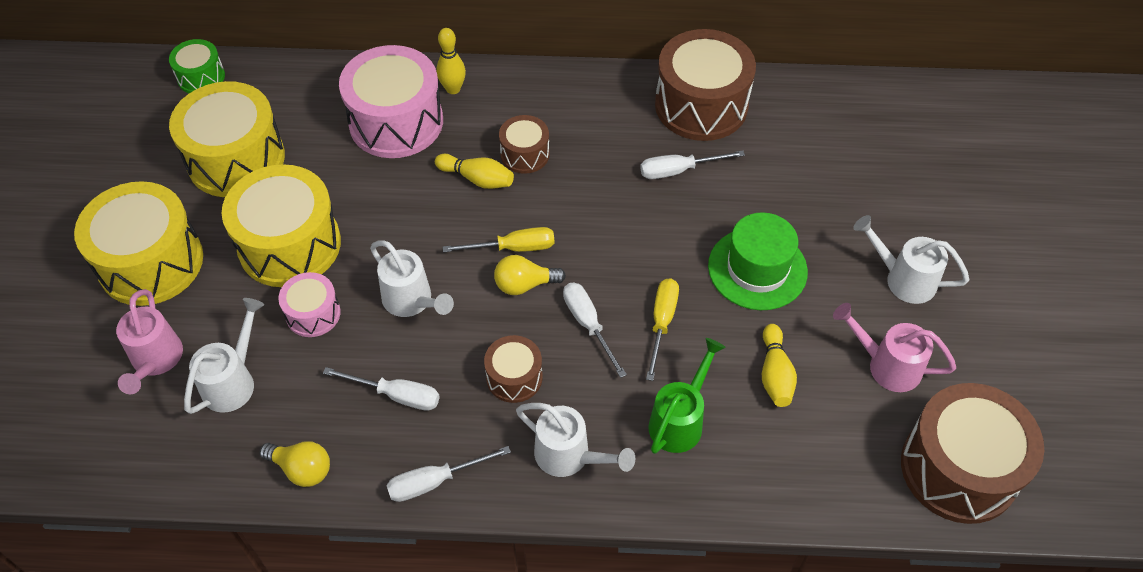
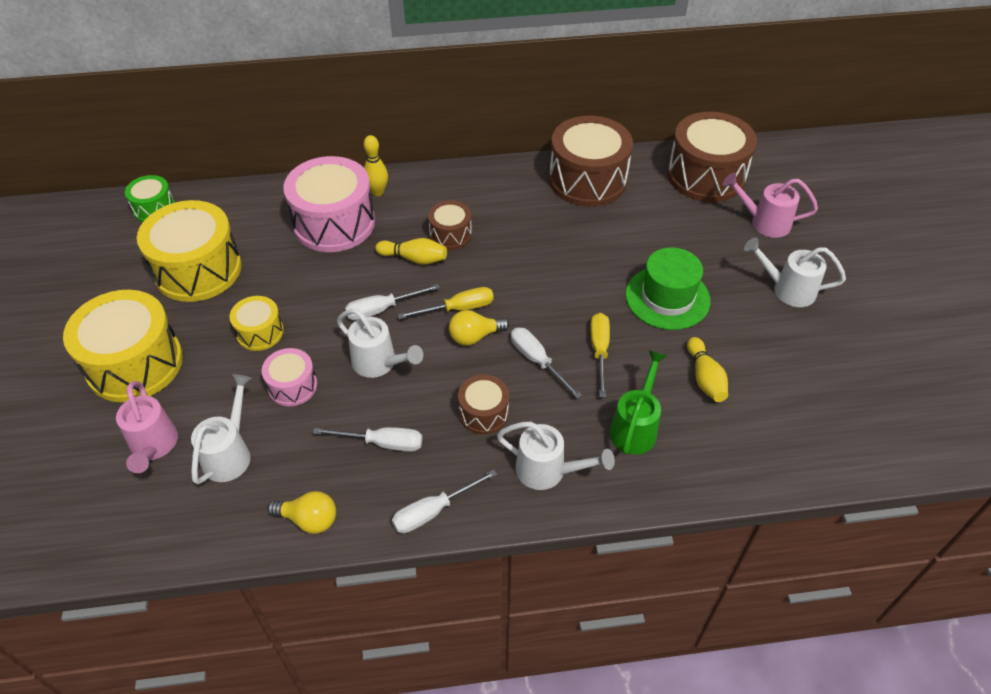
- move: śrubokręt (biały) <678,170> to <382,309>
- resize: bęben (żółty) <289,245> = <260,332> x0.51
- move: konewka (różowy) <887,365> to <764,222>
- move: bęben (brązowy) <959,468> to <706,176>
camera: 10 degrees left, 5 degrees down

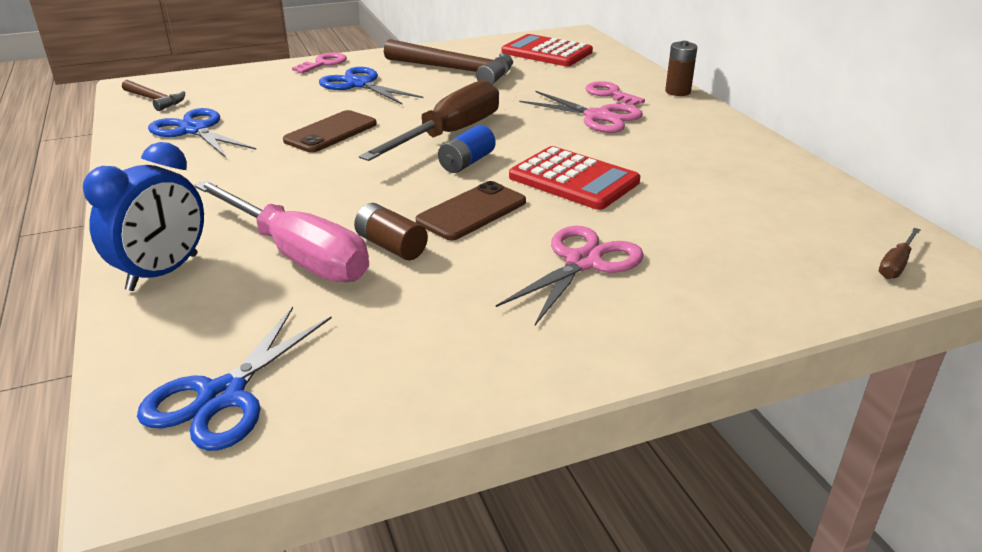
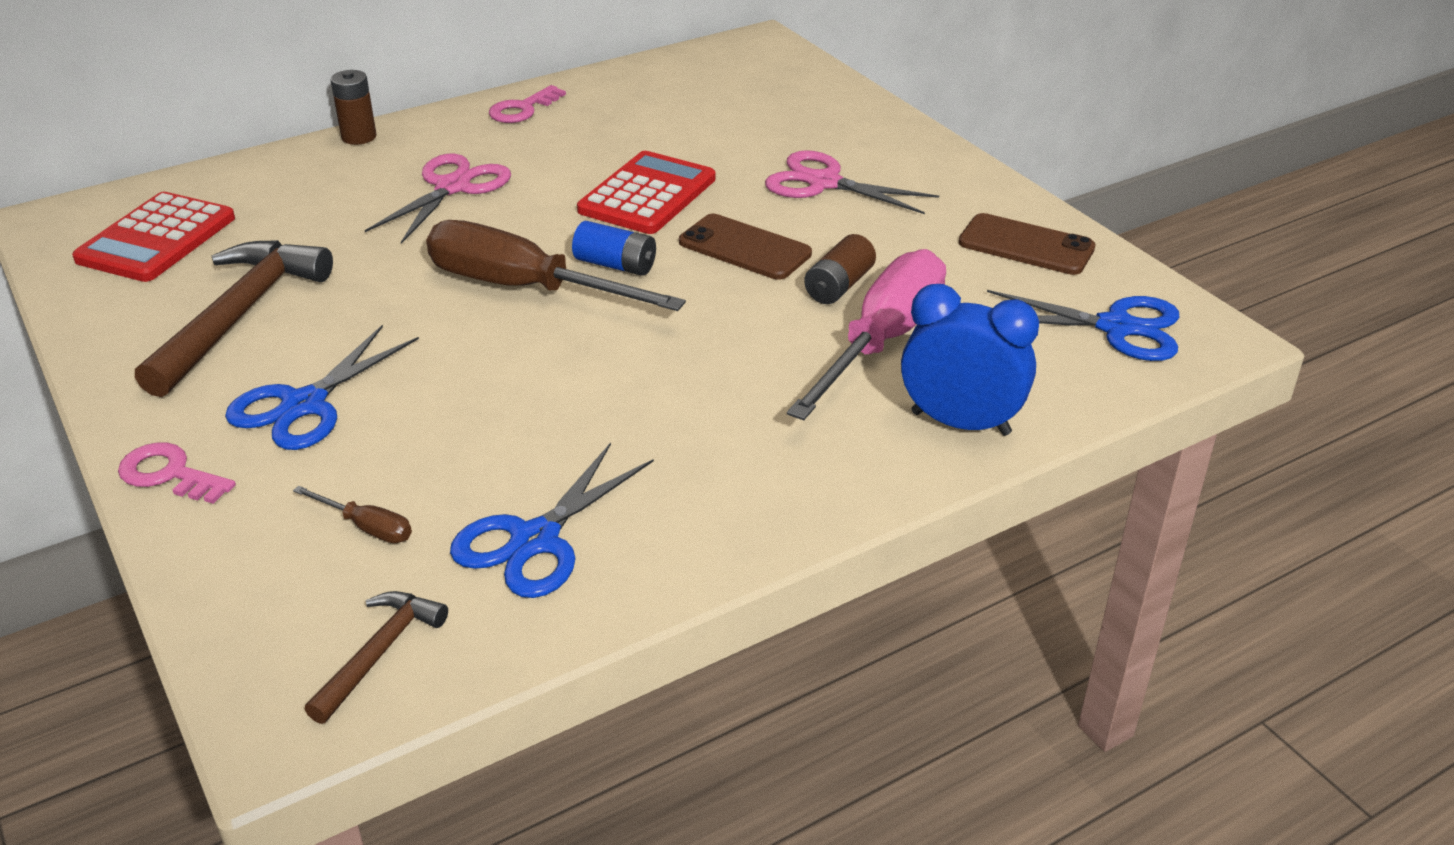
- move: klucz (różowy) <610,94> to <522,109>
- move: telefon (brązowy) <331,132> to <1026,245>
- move: śrubokręt (brązowy) <896,265> to <367,527>
camera: 100 degrees left, 5 degrees up

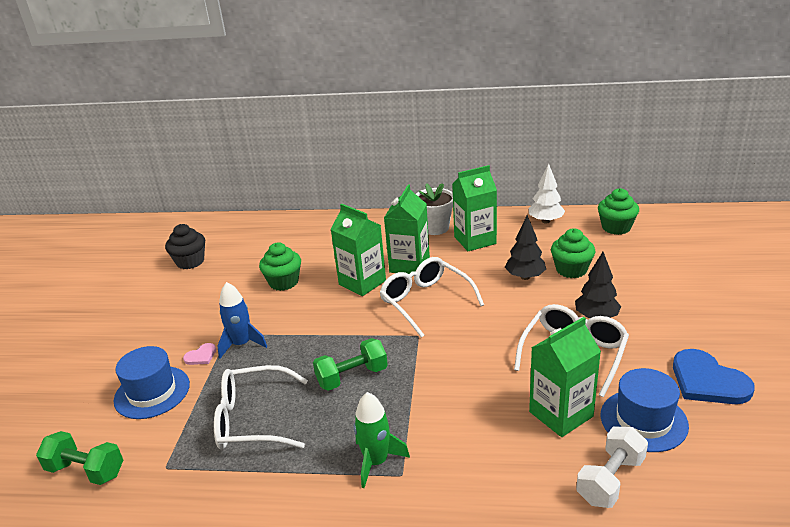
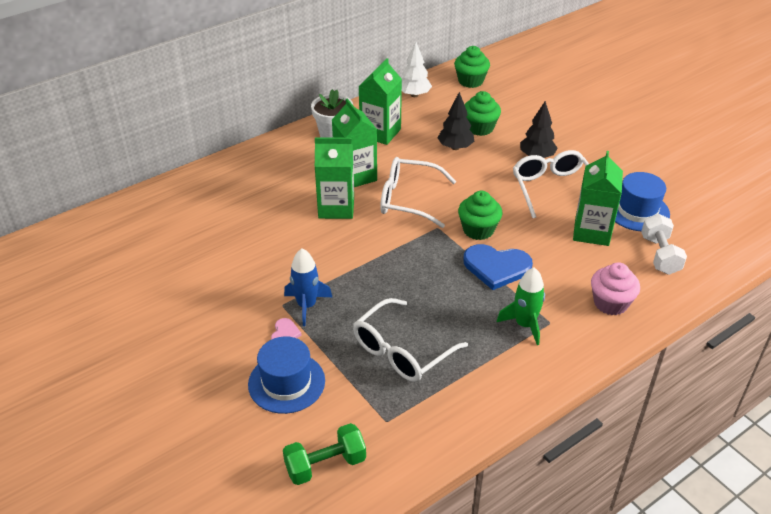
- delete: muffinka (czarny) <190,262>
- move: muffinka (zielony) <284,282> to <478,230>
- delete: hantel (zielony) <352,377>
- move: serce (niebieski) <707,381> to <496,267>
- insert: muffinka (różowy) <610,303>
camera: 45 degrees left, 10 degrees up

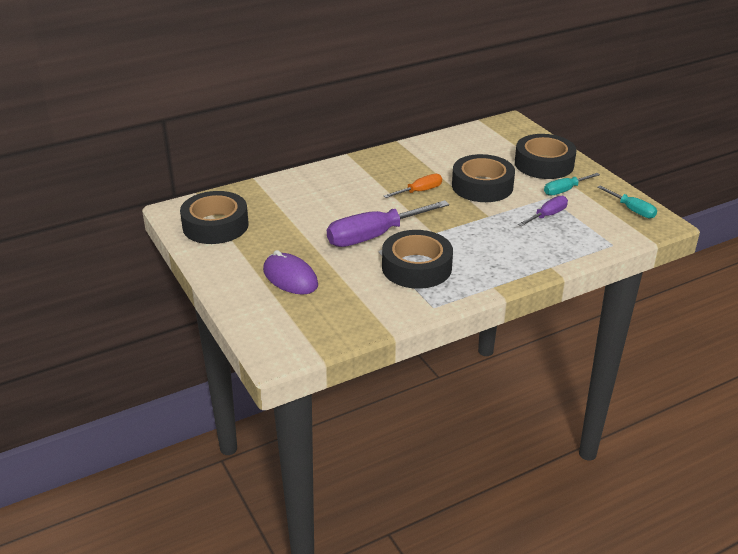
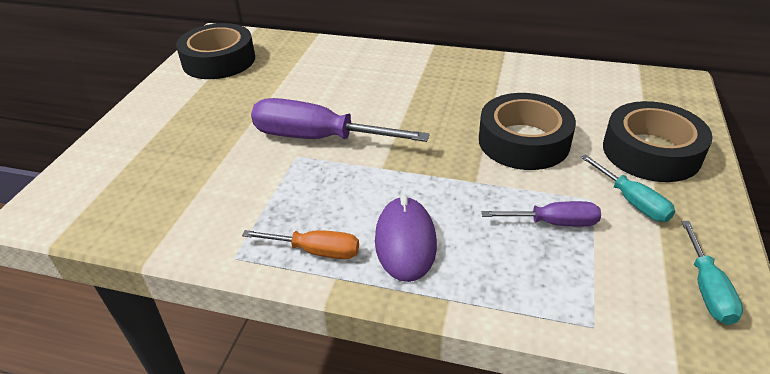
- rotate: śrubokręt (turkusowy) <565,190> = <632,201> 135 degrees counterclockwise
- move: śrubokręt (pomarańczowy) <419,191> to <316,251>
- delete: taśma klejąca (czarny) <416,267>
- move: myszka (fioletowy) <290,278> to <405,242>
camera: 45 degrees right, 5 degrees up

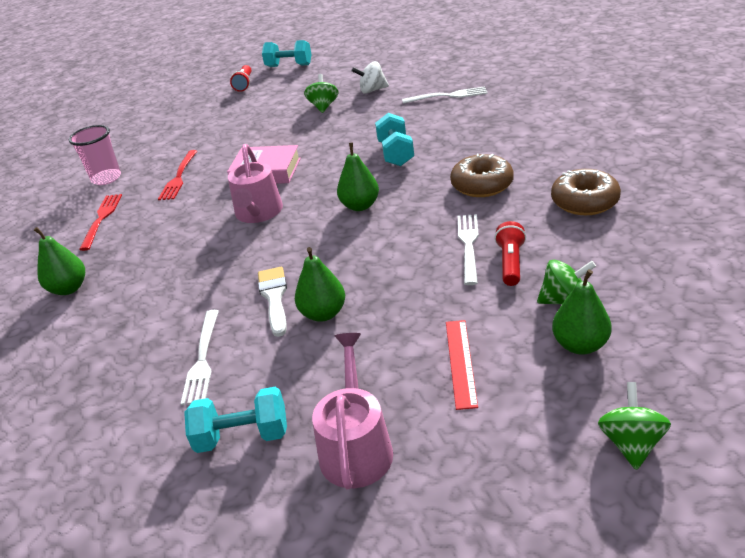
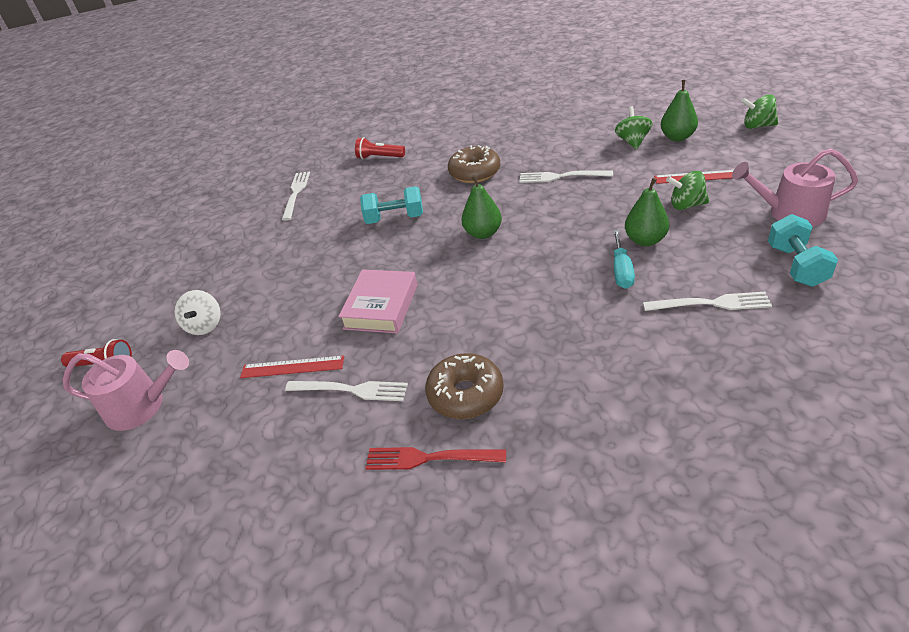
- delete: hantel (turkusowy) <289,66>
- move: bączek (biały) <372,90> to <205,325>
- move: bączek (zielony) <323,106> to <686,205>
- delete: szklanka (różowy) <106,178>
- move: konewka (różowy) <258,213> to <142,406>
- recolor: widelec (czerwony) <179,177> to widelec (biały) <351,390>
- move: donut (brązowy) <584,201> to <465,394>
- move: latarka (czerwony) <510,263> to <379,157>
- delete: gruszka (zielony) <69,288>
- replace: pędzel (biały) <274,297> to śrubokręt (turkusowy) <621,271>
- insert: linijka (czerwony) <292,367>
camera: 85 degrees left, 5 degrees up

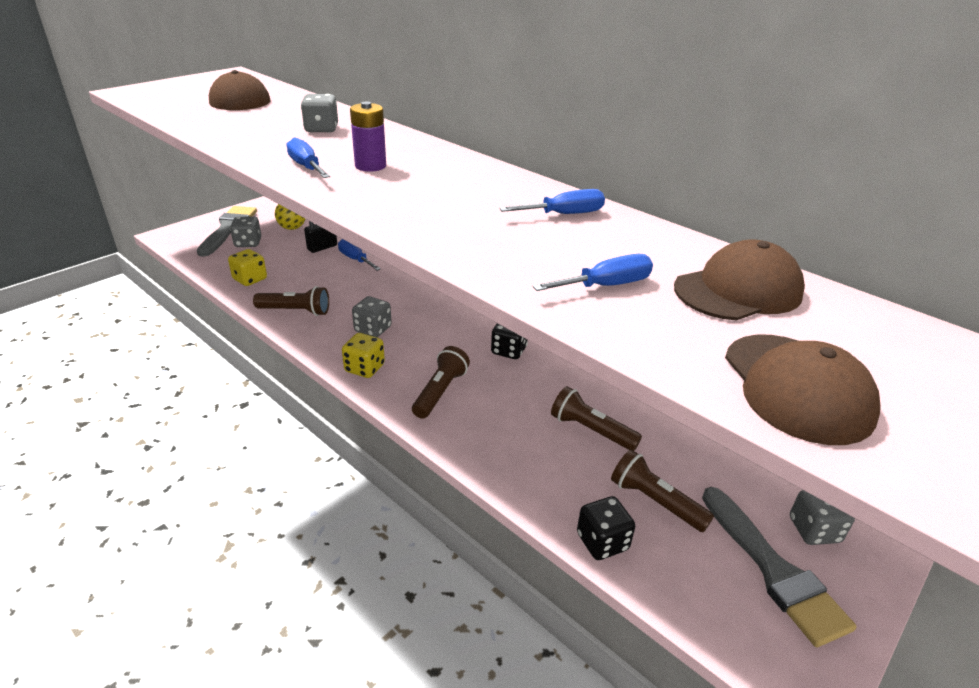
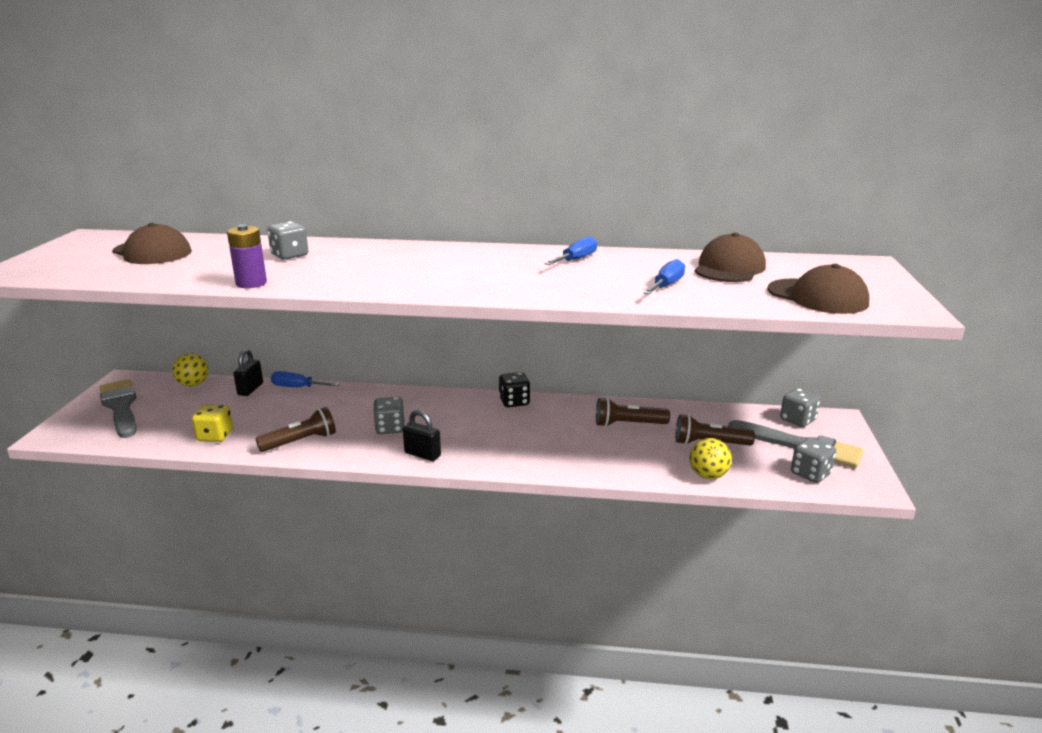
- move: bateria (fioletowy) <370,166> to <251,283>
- delete: śrubokręt (niebieski) <306,167>
- move: kostka do gry (szary) <248,243> to <810,474>
- replace: kostka do gry (żółty) <364,368> to kłódka (czarny) <422,454>
- delete: latarka (brązowy) <440,392>
- replace: kostka do gry (czarny) <602,542> to piłka (żółty) <708,475>
camera: 35 degrees left, 10 degrees down

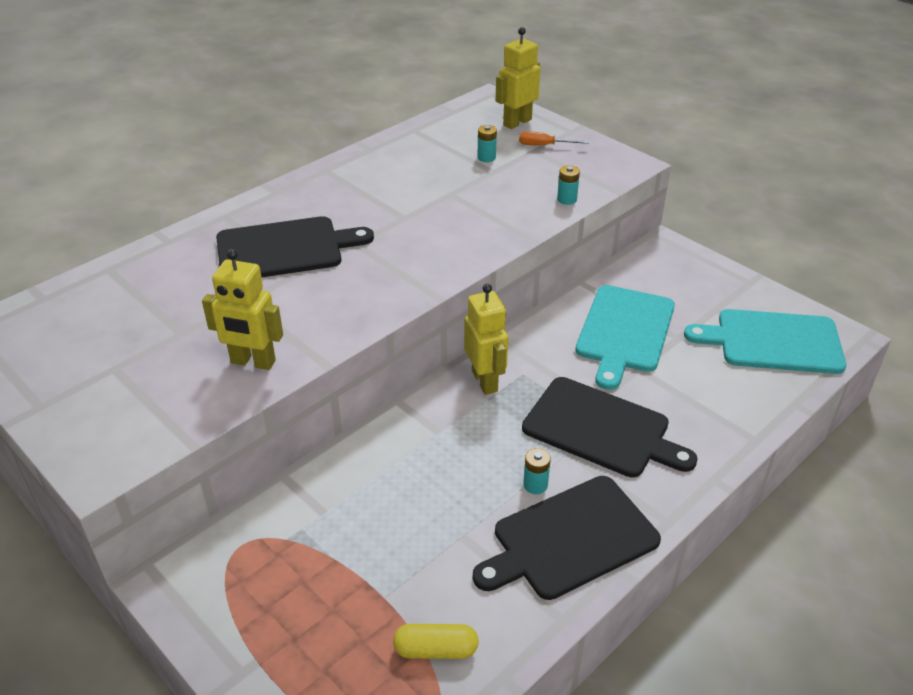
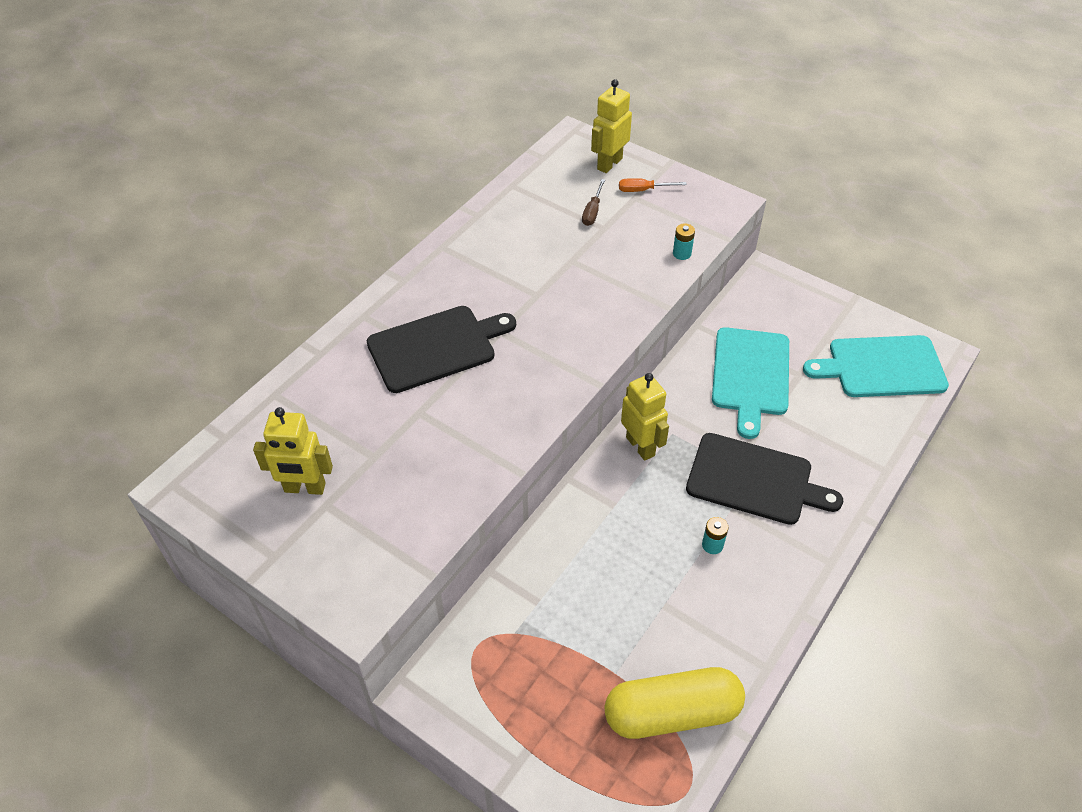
- replace: bateria (turkusowy) <486,157> to śrubokręt (brązowy) <592,212>
- move: robot (żółty) <253,362> to <305,488>
- delete: deska do krojenia (czarny) <570,539>
- resize: kapsułka (żółty) <436,650> = <672,713> x1.97
camera: 10 degrees left, 10 degrees up

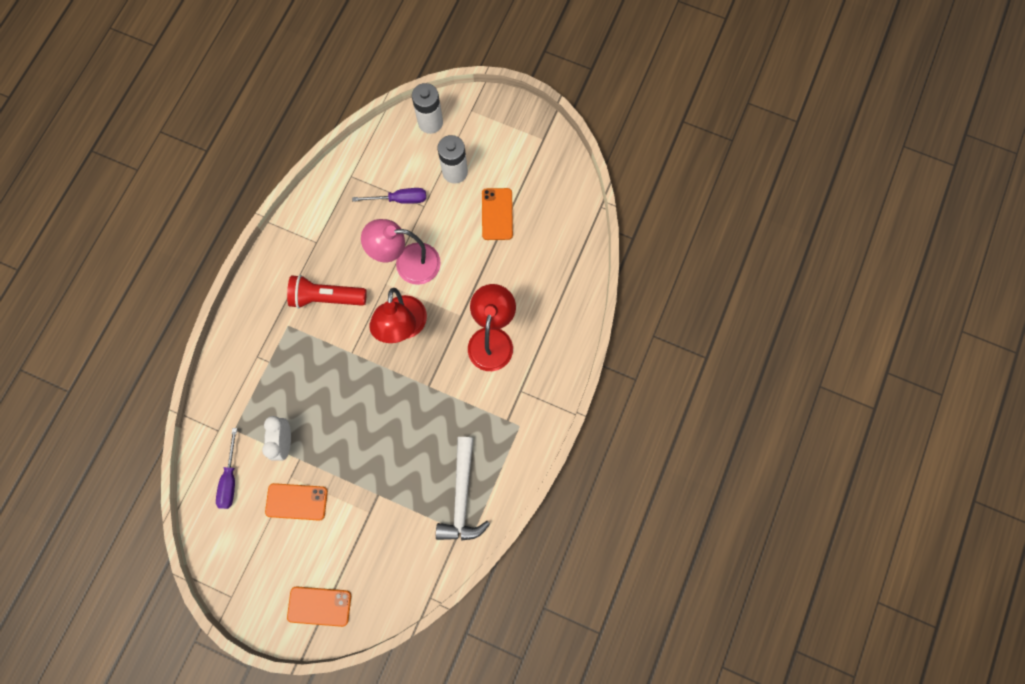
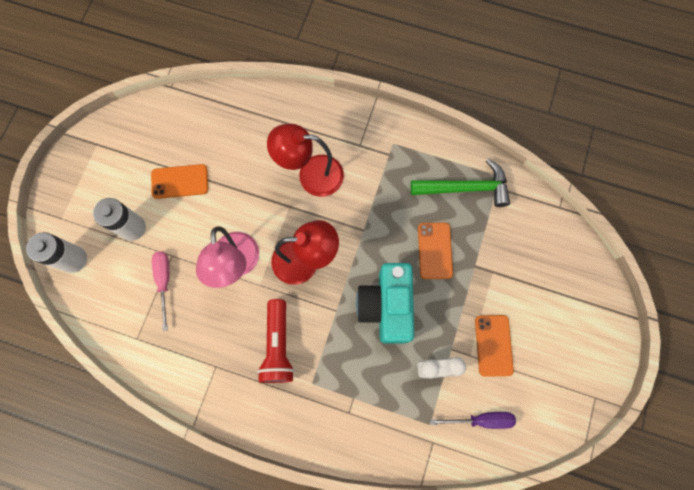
- recolor: śrubokręt (fioletowy) <399,199> to śrubokręt (różowy) <164,281>
- recolor: młotek (biały) <462,497> to młotek (zielony) <465,188>
- move: telefon (pomarańczowy) <319,606> to <434,250>
- insert: aparat fotograficzny (turkusowy) <386,306>
camera: 95 degrees left, 0 degrees up

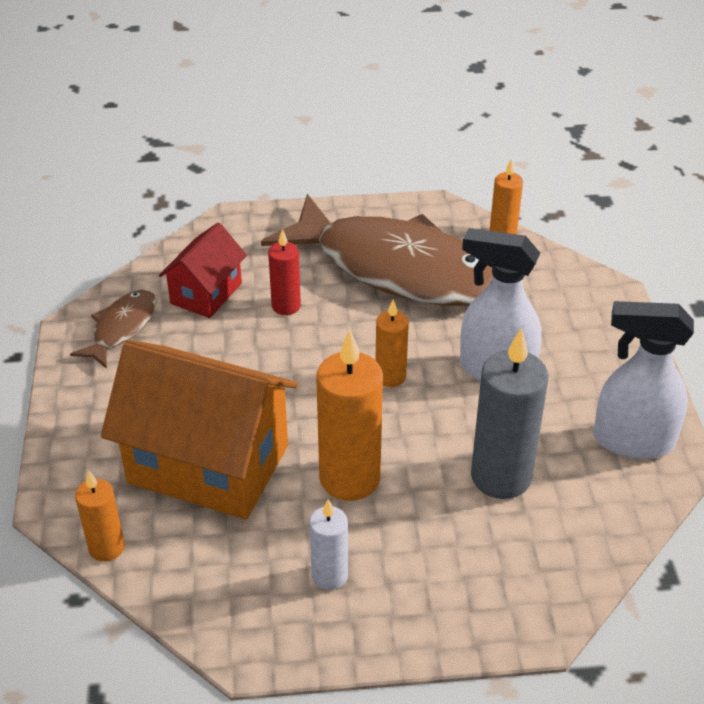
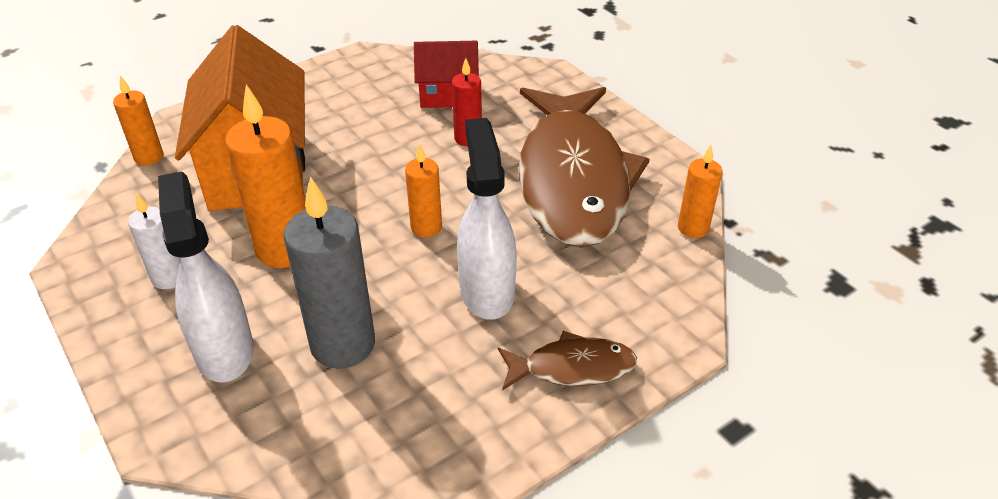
- move: ryba (brązowy) <122,328> to <572,368>
- move: spryskiwacz (biały) <632,441> to <224,350>
camera: 60 degrees right, 0 degrees up

